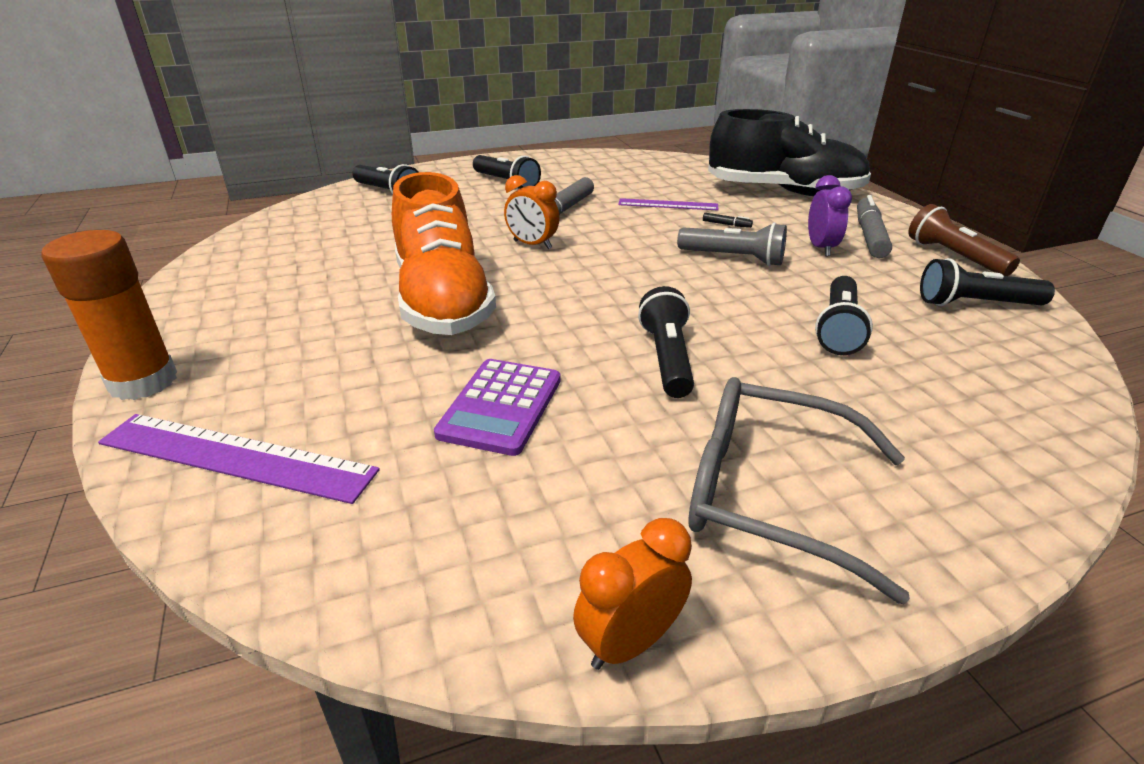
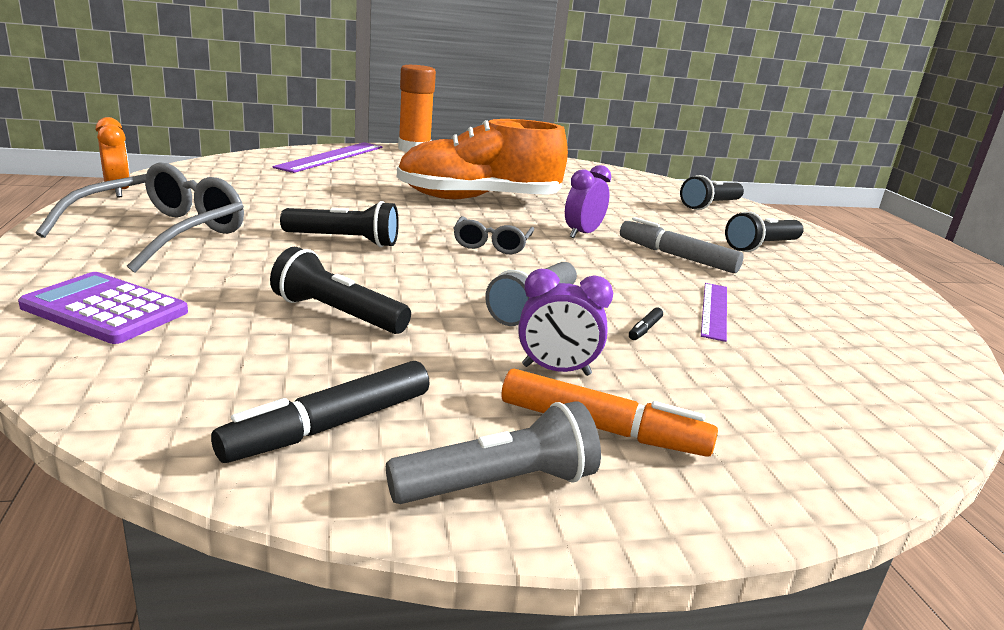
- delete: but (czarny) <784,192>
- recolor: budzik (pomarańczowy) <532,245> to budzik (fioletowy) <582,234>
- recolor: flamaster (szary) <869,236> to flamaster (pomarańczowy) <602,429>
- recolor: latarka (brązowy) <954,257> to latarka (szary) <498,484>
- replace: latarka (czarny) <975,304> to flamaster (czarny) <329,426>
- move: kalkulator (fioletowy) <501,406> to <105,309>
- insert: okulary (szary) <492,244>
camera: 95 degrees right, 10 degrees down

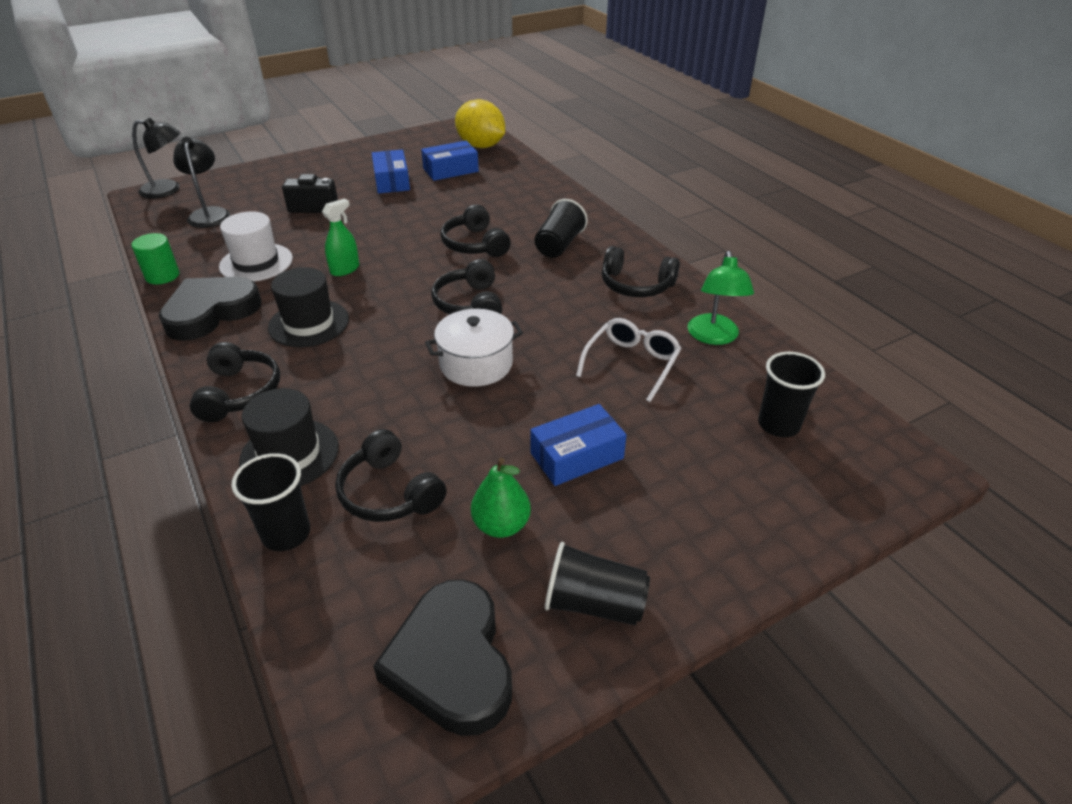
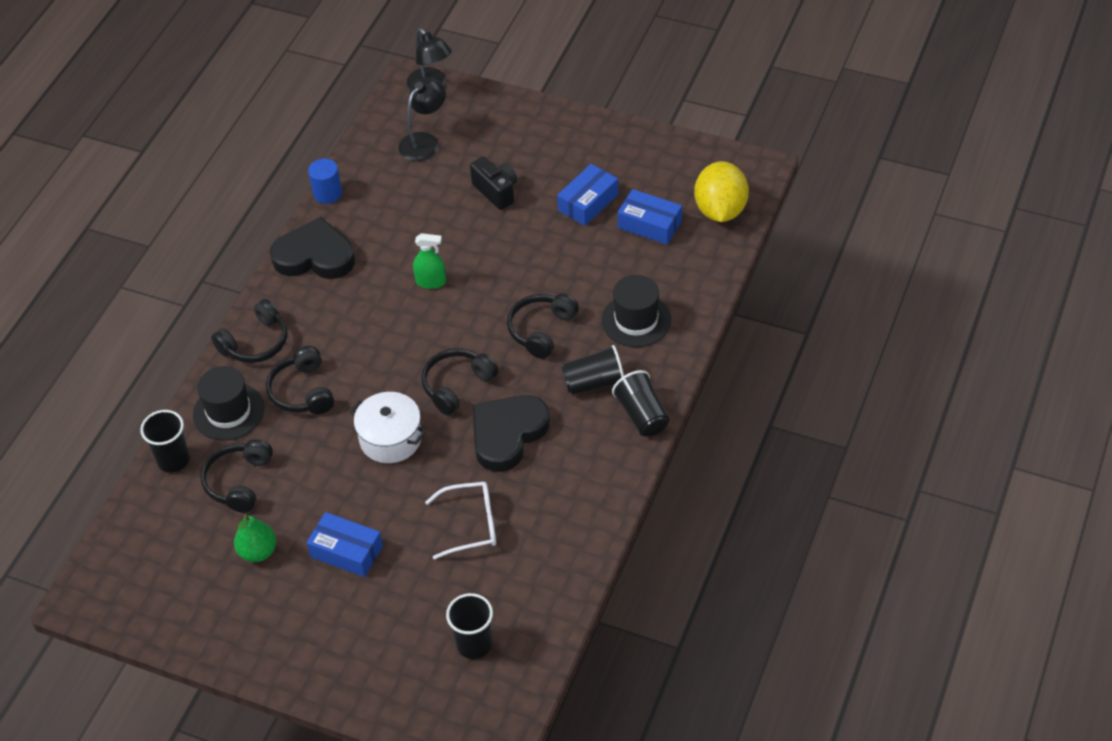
- delete: kapelusz (biały) <256,263>
- recolor: walec (zielony) <162,276> to walec (niebieski) <327,193>
- move: słuchawki (czarny) <636,285> to <302,391>
- delete: lampka (zielony) <714,337>
- move: kapelusz (czarny) <309,323> to <636,320>
- move: szklanka (czarny) <594,603> to <642,415>
- move: serce (czarny) <452,662> to <507,434>
camera: 55 degrees right, 10 degrees up

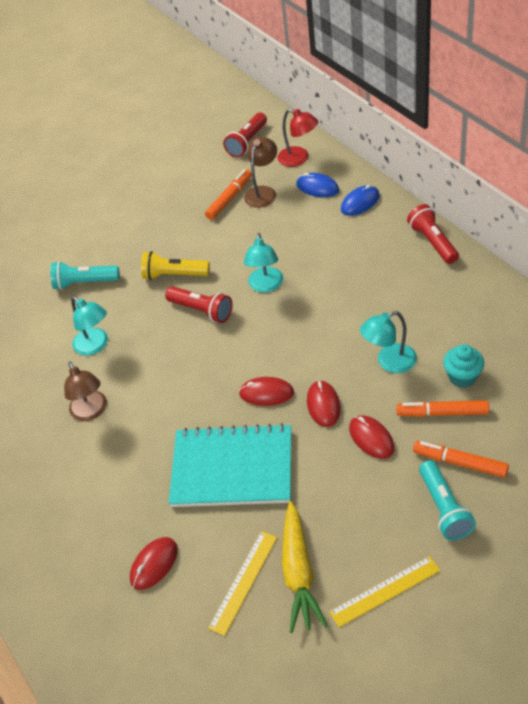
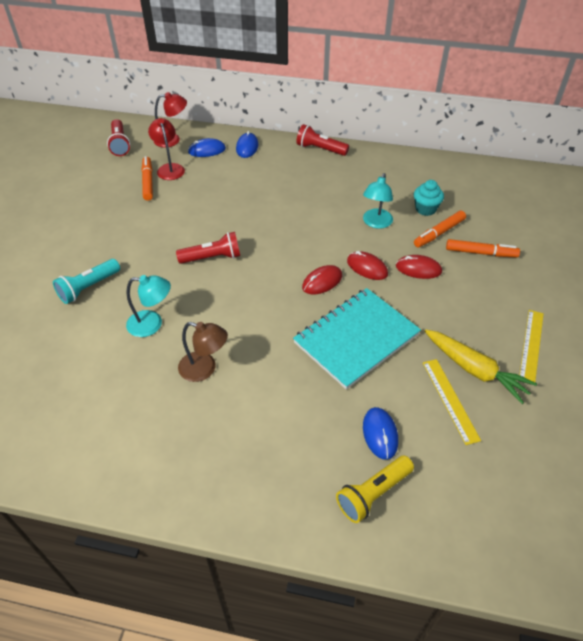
- recolor: lampka (brązowy) <263,192> to lampka (czerwony) <169,168>
- delete: lampka (turkusowy) <266,286>
- move: latarka (żółty) <174,275> to <373,494>
- rotate: flamaster (pomarańczowy) <460,463> = <481,253> 150 degrees counterclockwise
- delete: latarka (turkusowy) <444,508>
- recolor: myszka (czerwony) <154,564> to myszka (niebieski) <380,434>
camera: 50 degrees left, 0 degrees up

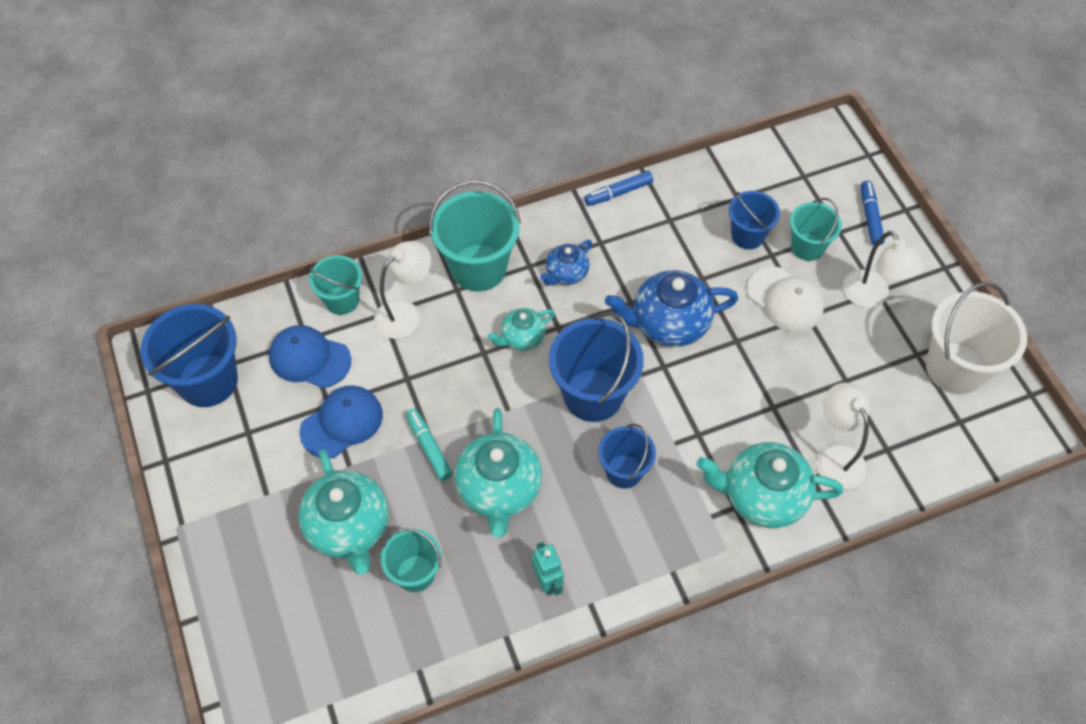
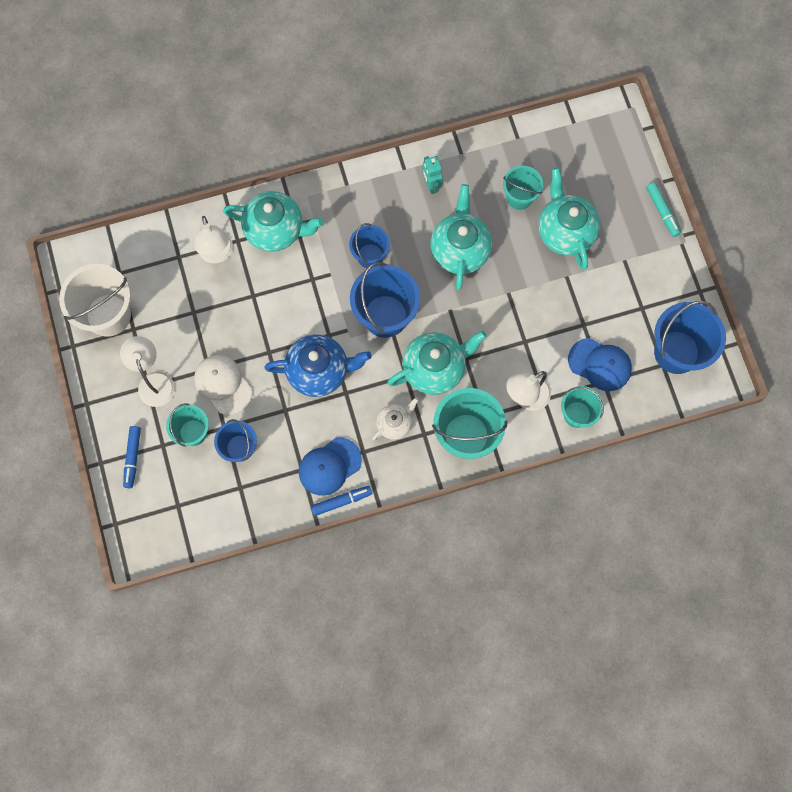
- recolor: imbryk (niebieski) <566,274> to imbryk (biały) <395,424>
- resize: imbryk (turkusowy) <522,338> = <435,368> x1.79
- move: czapka (niebieski) <342,423> to <329,466>
- move: flamaster (turkusowy) <429,447> to <662,211>
camera: 175 degrees left, 15 degrees up

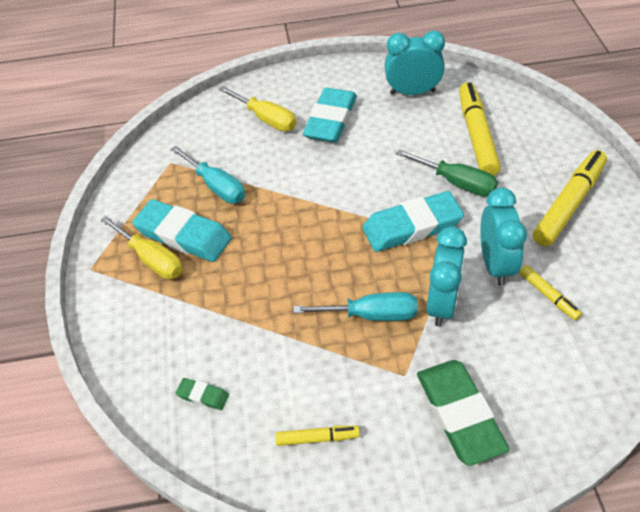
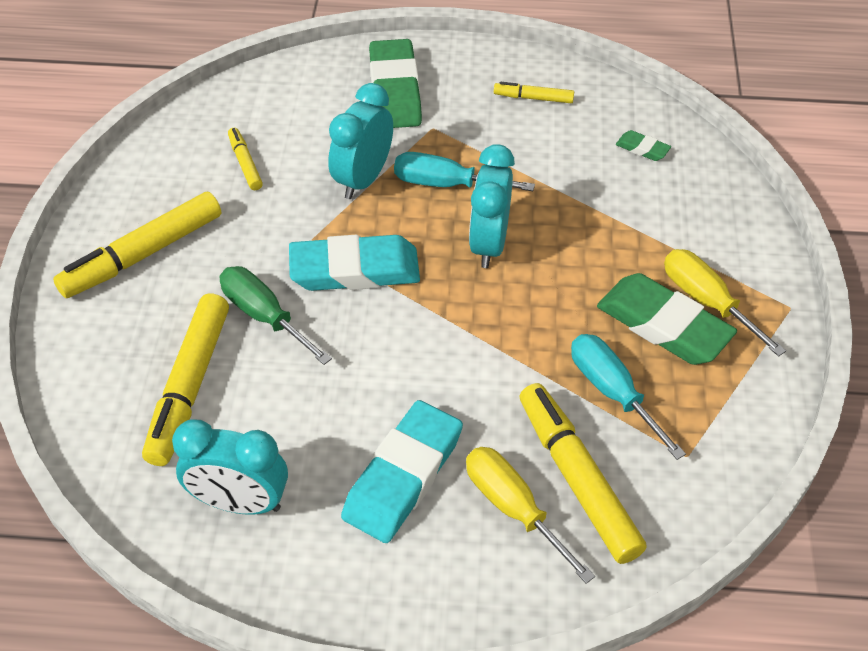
- move: budzik (turkusowy) <495,264> to <489,244>
- recolor: gumka do mazania (turkusowy) <183,235> to gumka do mazania (zielony) <663,325>
- insert: flamaster (żółty) <577,478>
camera: 170 degrees left, 0 degrees up

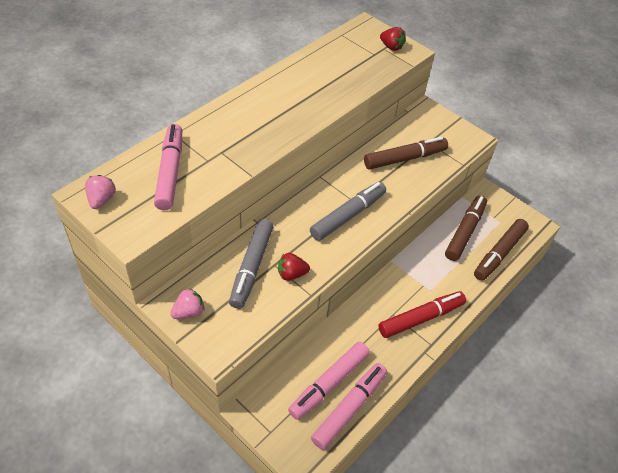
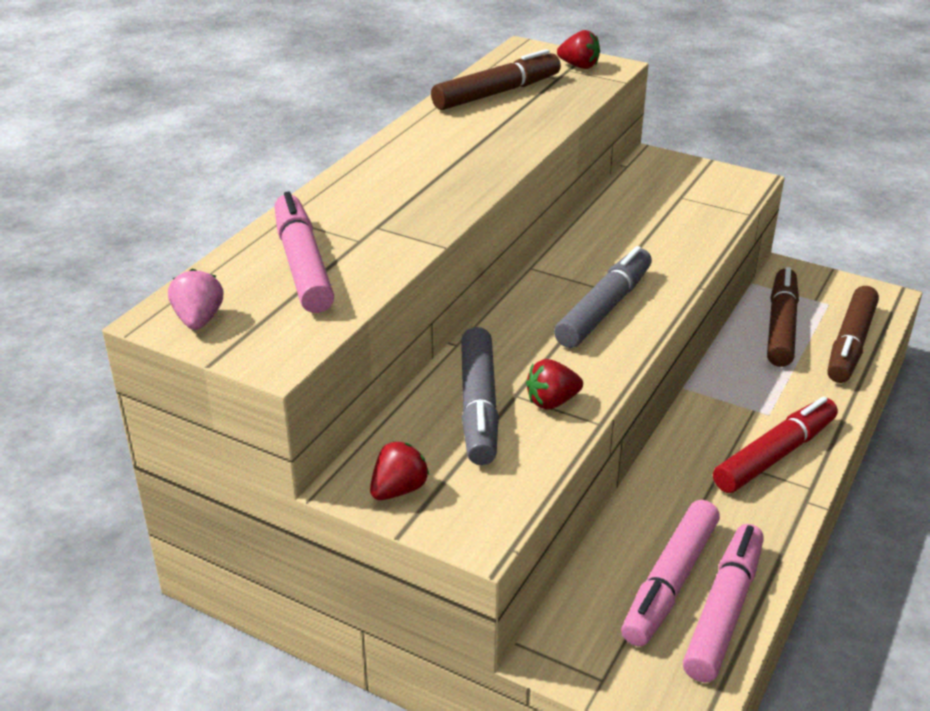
- move: flamaster (brązowy) <405,158> to <497,93>
- recolor: truskawka (różowy) <188,312> to truskawka (czerwony) <398,490>
camera: 10 degrees left, 15 degrees down

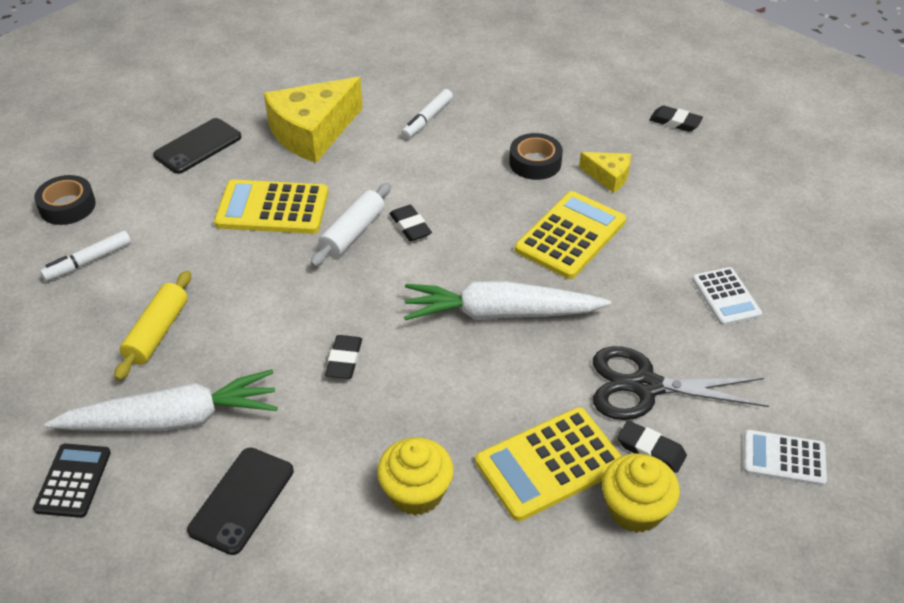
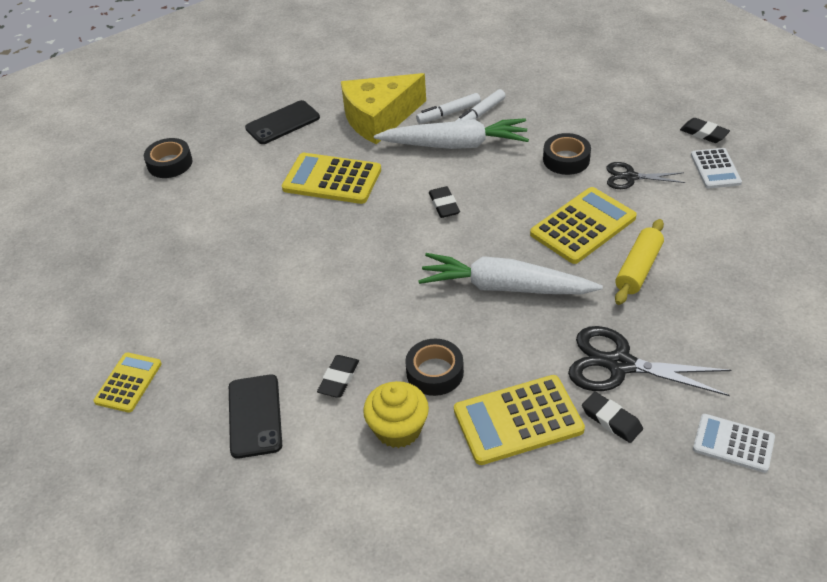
- replace: ser (żółty) <608,176> to nożyczki (czarny) <630,177>
- delete: wałek do ciasta (biały) <353,233>
- move: flamaster (biały) <88,261> to <448,113>
- move: kalkulator (biały) <726,297> to <715,169>
- move: wałek do ciasta (żółty) <157,332> to <638,269>
- move: gumka do mazania (czarny) <344,360> to <339,379>
- move: marchewka (biały) <173,419> to <455,145>
- recolor: kalkulator (czarny) <73,481> to kalkulator (żółty) <128,383>
- rotate: telefon (czarny) <242,500> = <255,416> 45 degrees counterclockwise
- delete: muffinka (żółty) <635,509>
- insert: taśma klejąca (czarny) <435,372>
camera: 15 degrees right, 0 degrees up

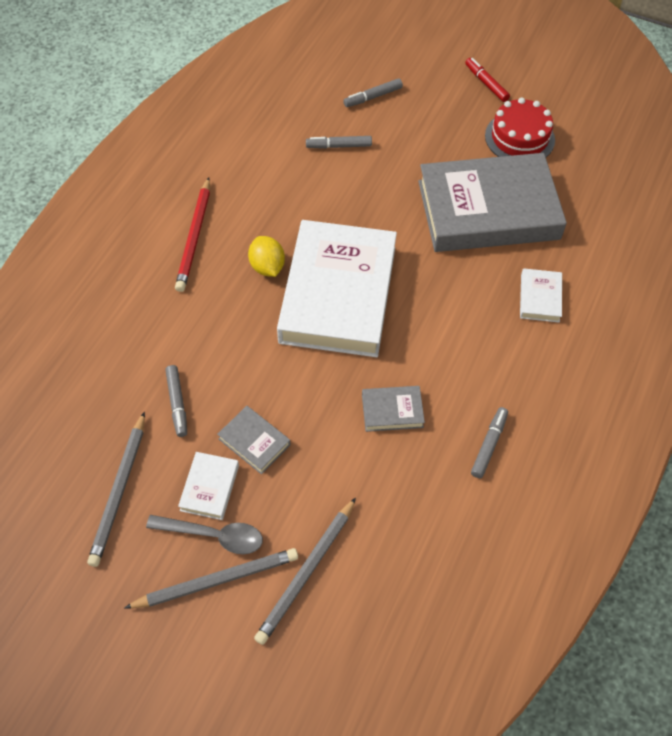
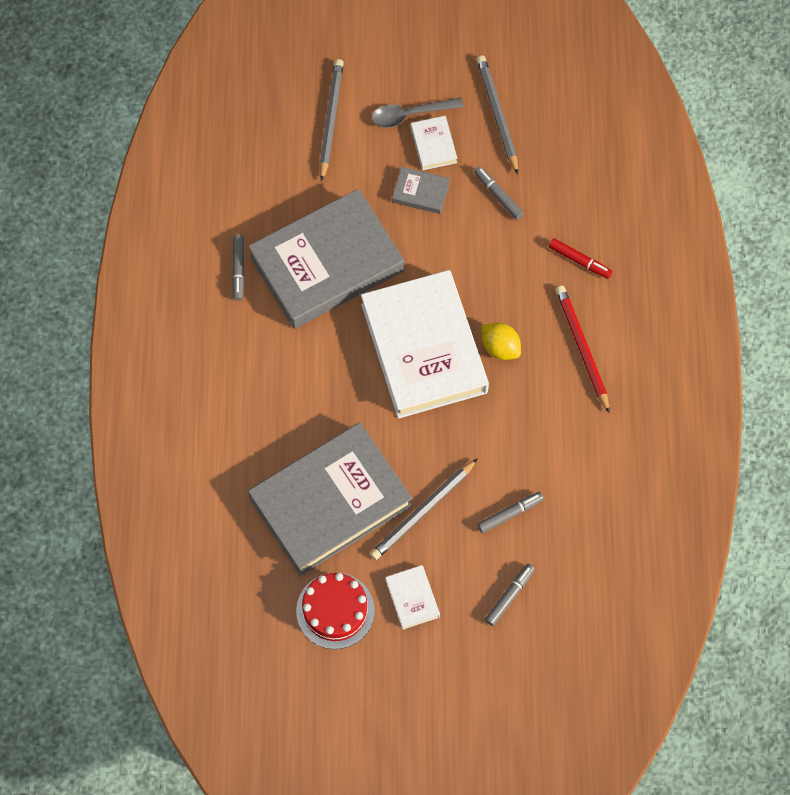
- move: flamaster (czerwony) <486,83> to <579,261>
- move: książka (biały) <539,298> to <412,598>
- resize: książka (szary) <392,411> = <327,264> x2.49
- move: ołówek (szary) <216,580> to <423,511>
camera: 155 degrees right, 10 degrees up

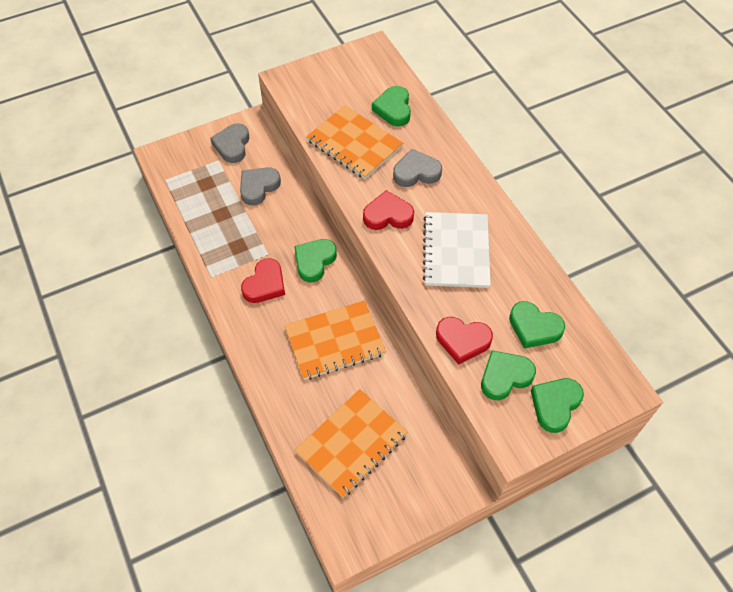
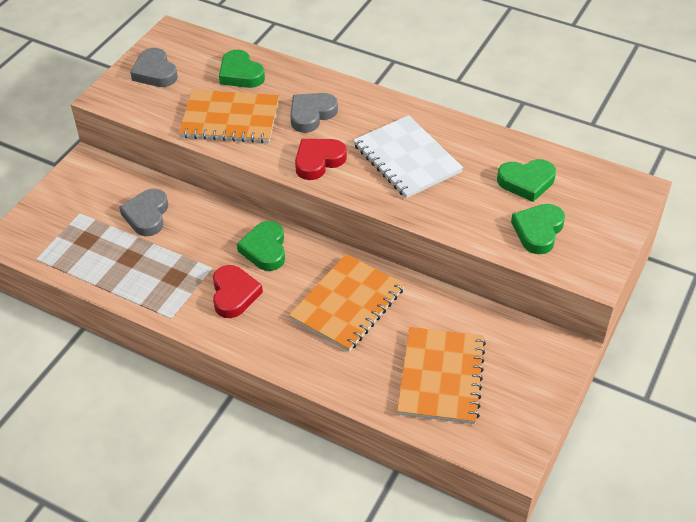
- move: serce (szary) <232,145> to <155,72>
- delete: serce (czerwony) <462,341>
- delete: serce (zielony) <555,405>
camera: 35 degrees left, 10 degrees down

